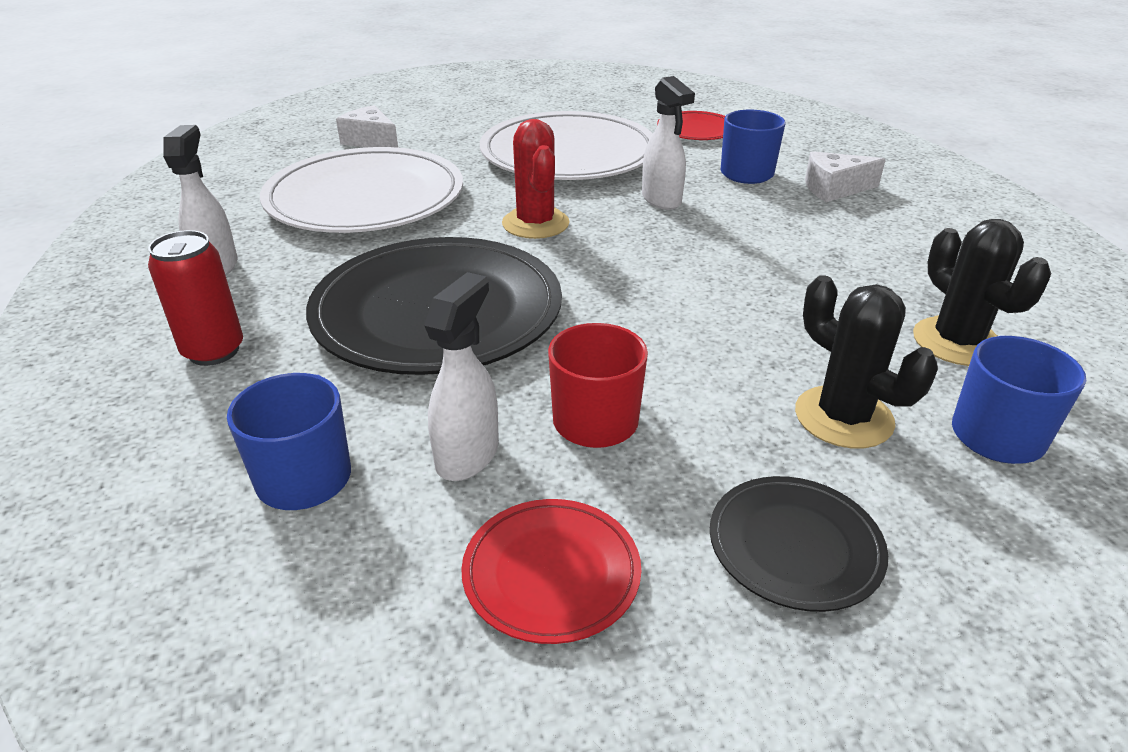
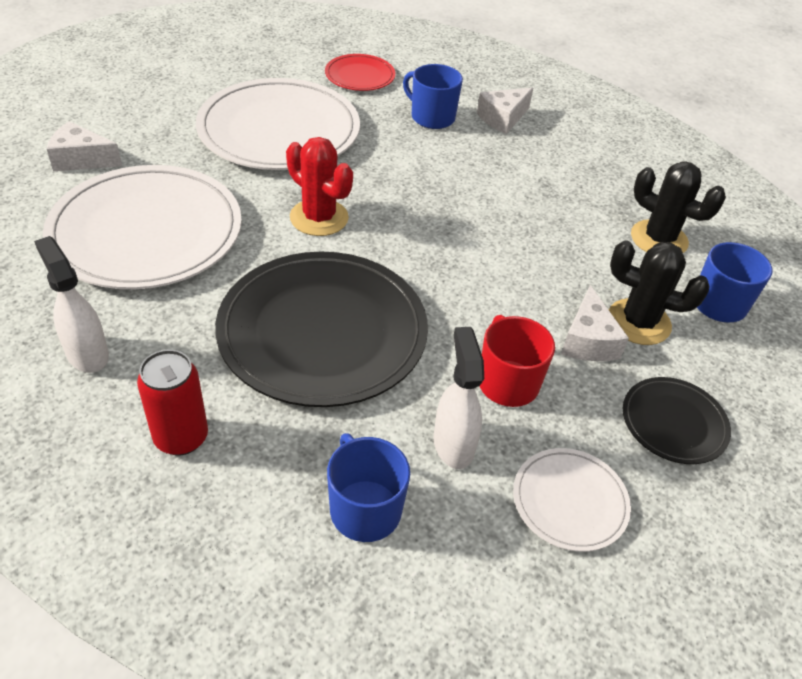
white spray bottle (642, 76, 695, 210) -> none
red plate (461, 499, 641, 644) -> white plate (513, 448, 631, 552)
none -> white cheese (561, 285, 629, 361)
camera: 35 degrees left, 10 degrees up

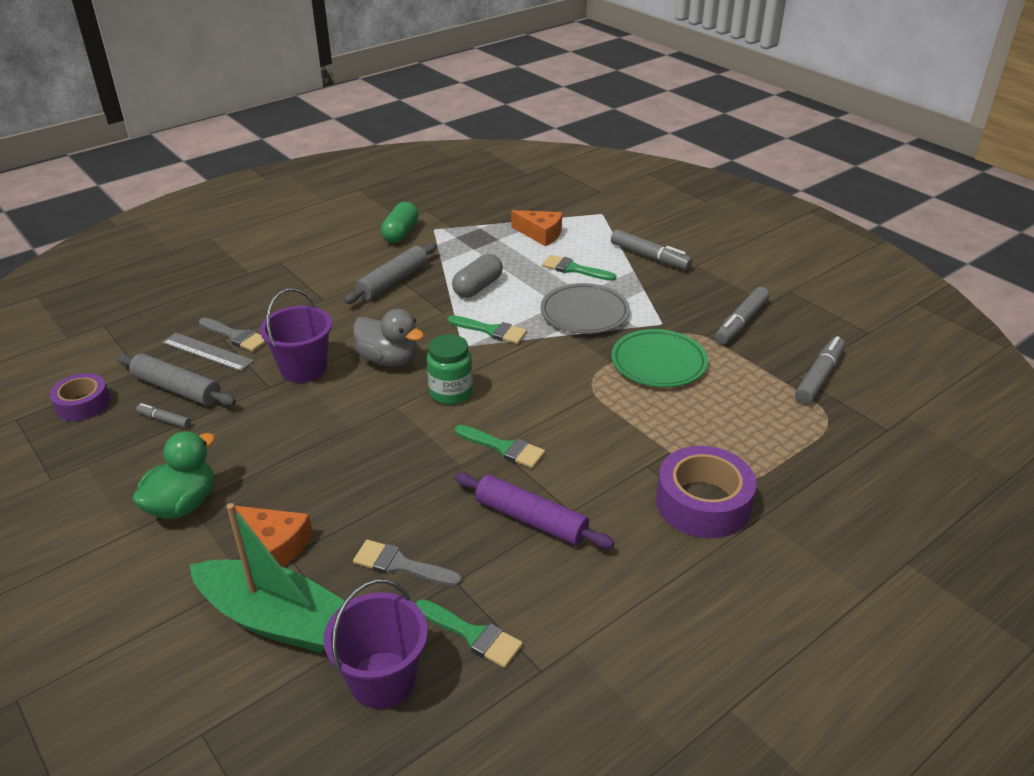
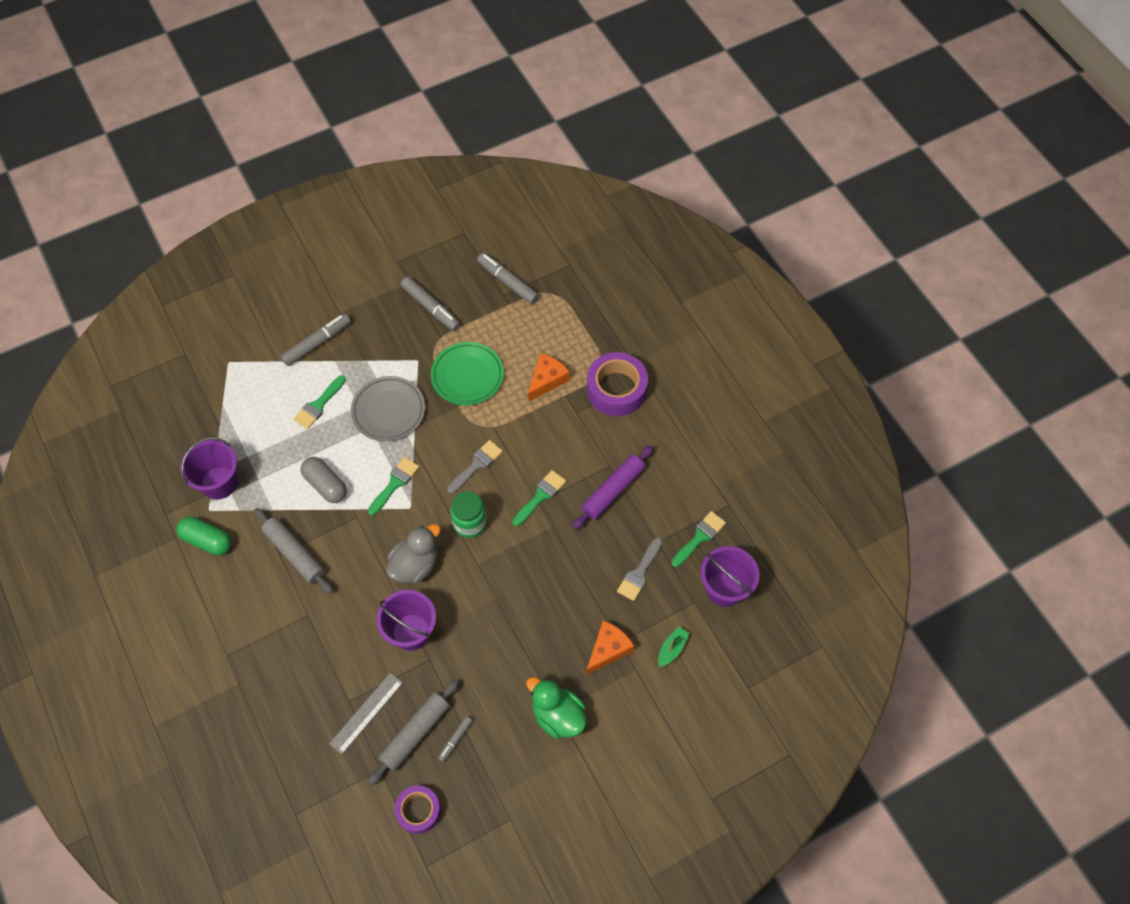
orange cheese (511, 210, 562, 246) -> orange cheese (528, 353, 570, 402), move
grey brush (199, 318, 266, 352) -> grey brush (447, 440, 503, 494), move
green boat (189, 503, 345, 653) -> green boat (658, 627, 690, 667), x0.41
none -> purple bucket (180, 437, 238, 499)
camera: 80 degrees left, 25 degrees up

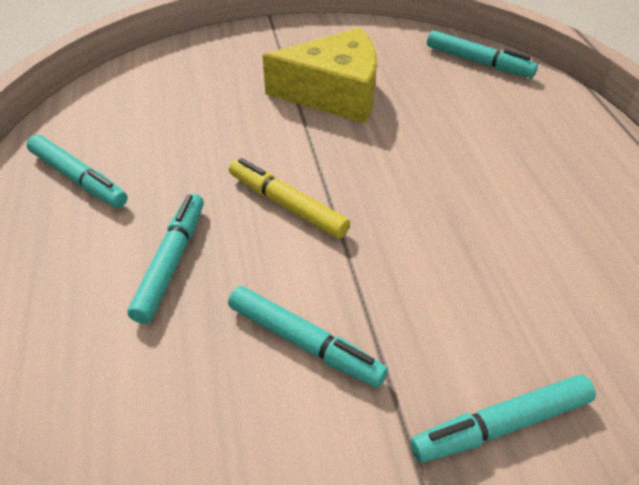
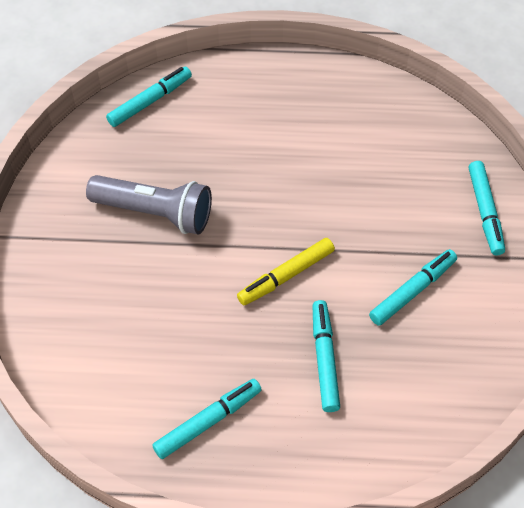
yellow cheese (262, 28, 377, 123) -> grey flashlight (86, 175, 212, 235)
turquoise marker (128, 193, 204, 324) -> turquoise marker (313, 300, 340, 412), 60 degrees clockwise
camera: 75 degrees left, 10 degrees up

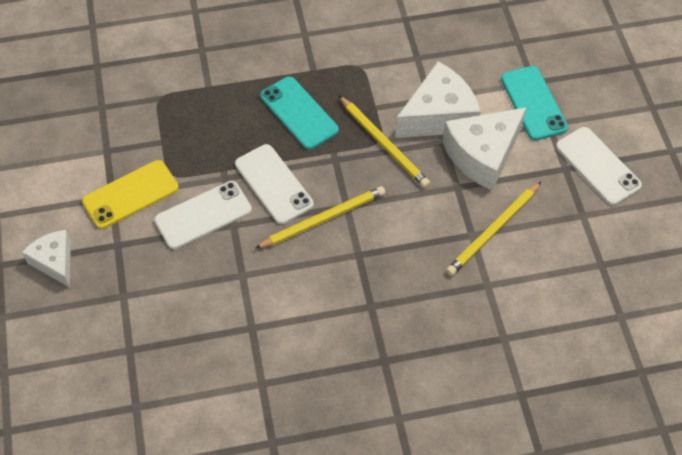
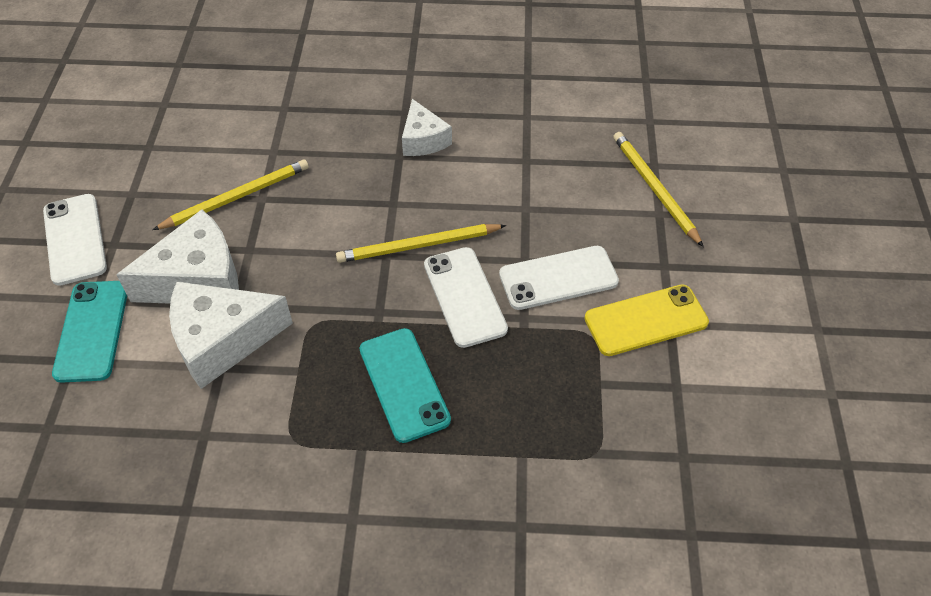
yellow pencil (339, 96, 430, 188) -> yellow pencil (613, 132, 703, 247), move
white cheese (22, 230, 71, 288) -> white cheese (402, 99, 452, 156), move
camera: 165 degrees left, 5 degrees down

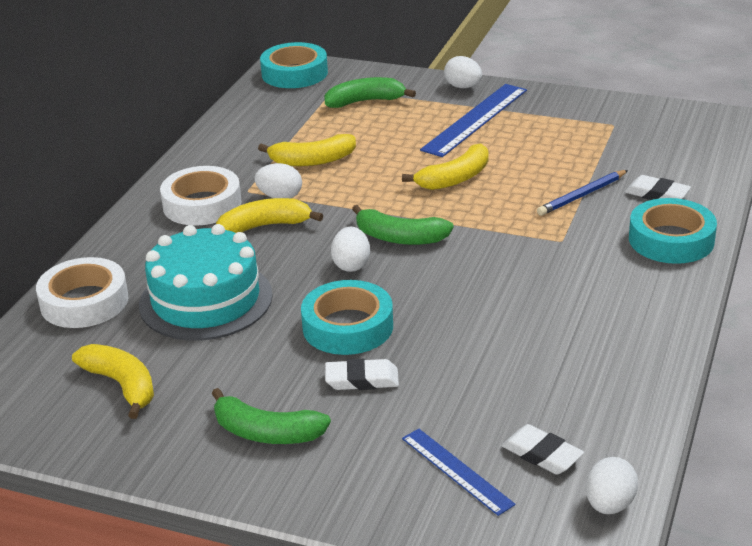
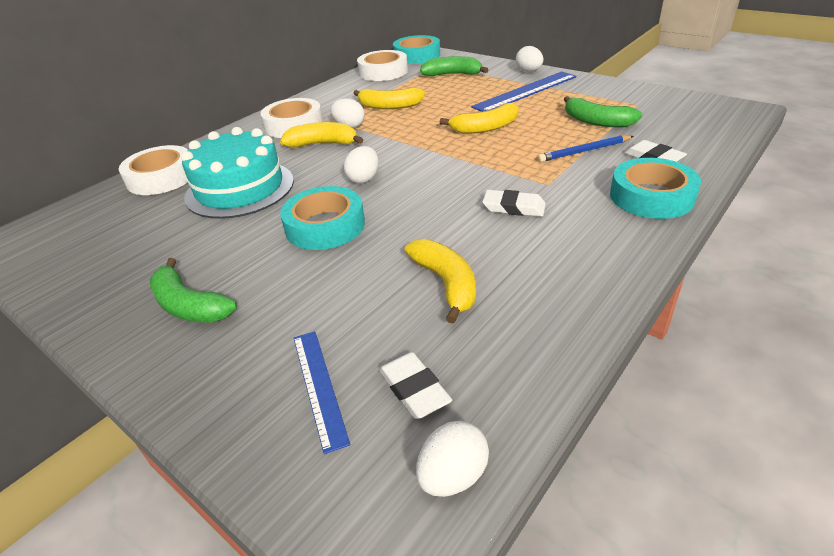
green banana (352, 205, 454, 245) -> green banana (564, 96, 642, 127), move
yellow banana (72, 344, 154, 419) -> yellow banana (405, 239, 476, 323), move
white eraser (325, 359, 399, 390) -> white eraser (482, 190, 546, 217), move
none -> white tape (357, 50, 408, 81)
camera: 20 degrees right, 5 degrees up

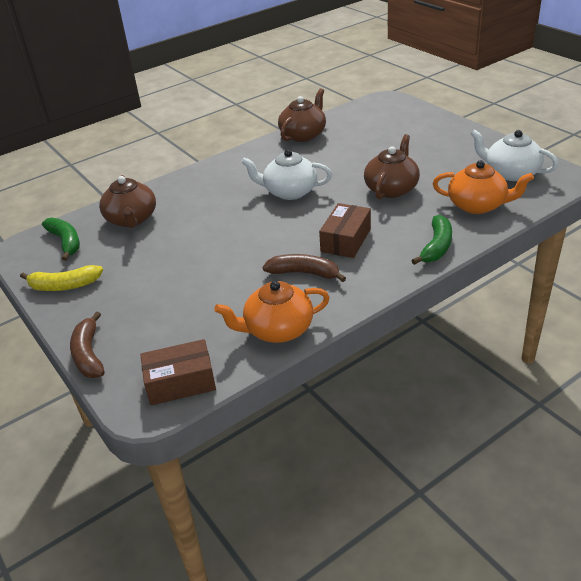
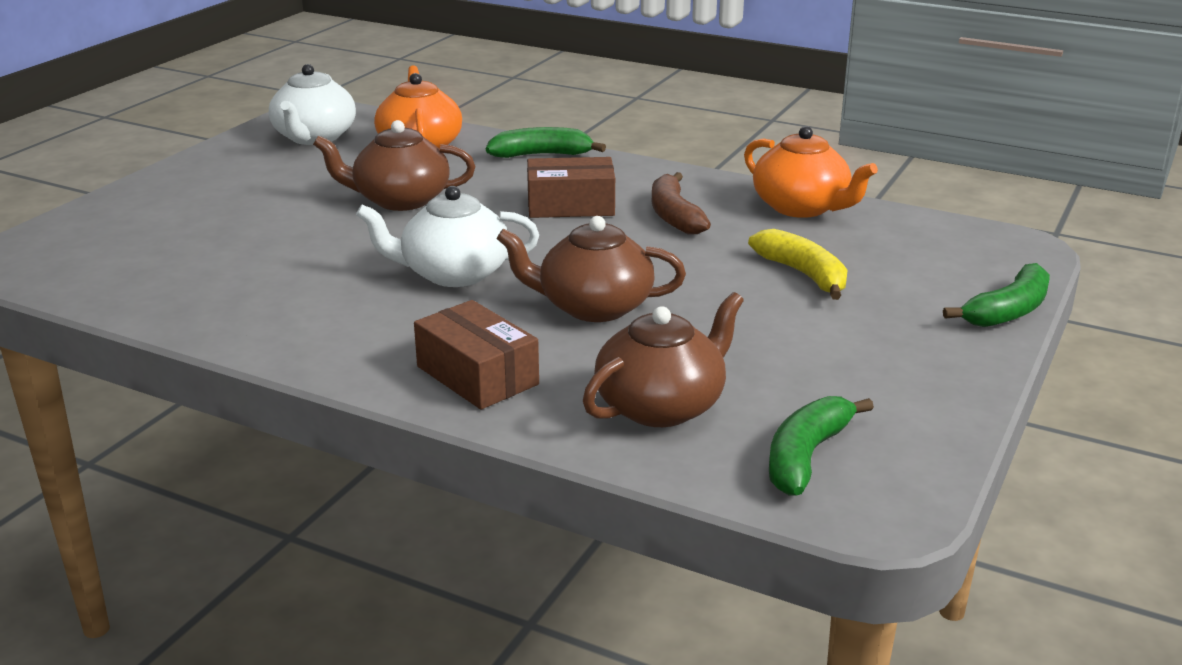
brown teapot (278, 88, 326, 142) -> brown teapot (497, 216, 686, 322), move
white teapot (241, 149, 332, 200) -> white teapot (356, 186, 539, 287), 105 degrees clockwise
yellow banana (20, 265, 103, 291) -> yellow banana (748, 229, 848, 300), move
brown banana (70, 311, 105, 378) -> green banana (943, 263, 1050, 327)
brown box (140, 339, 216, 405) -> brown box (414, 300, 539, 410), move
camera: 120 degrees left, 10 degrees down

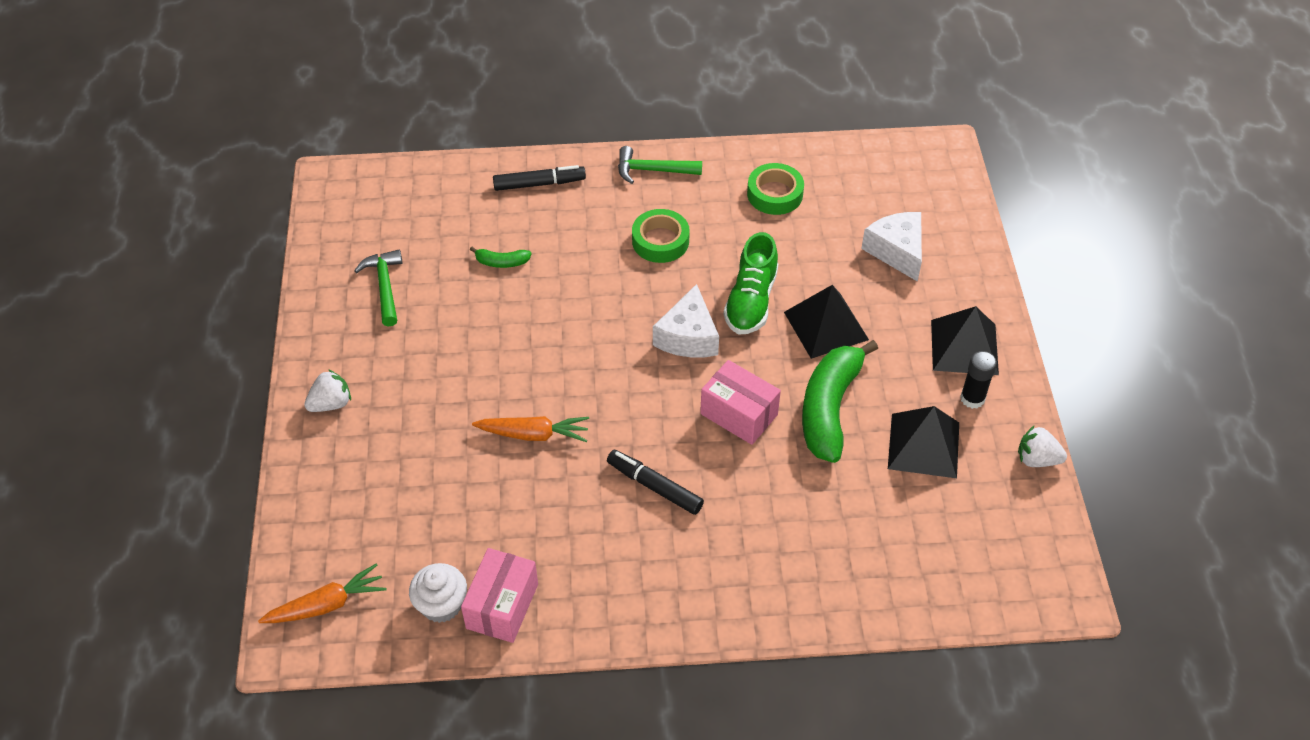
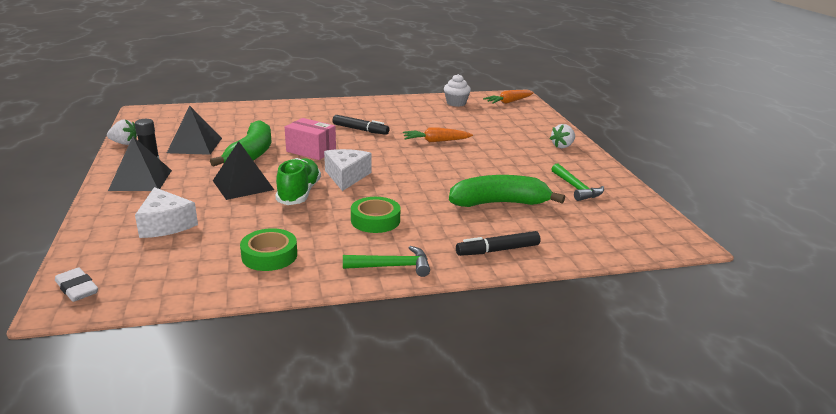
green banana (470, 247, 531, 268) -> green banana (449, 175, 565, 207), x2.31
pink box (461, 548, 538, 643) -> none
none -> white eraser (55, 268, 98, 302)
camera: 170 degrees right, 25 degrees down

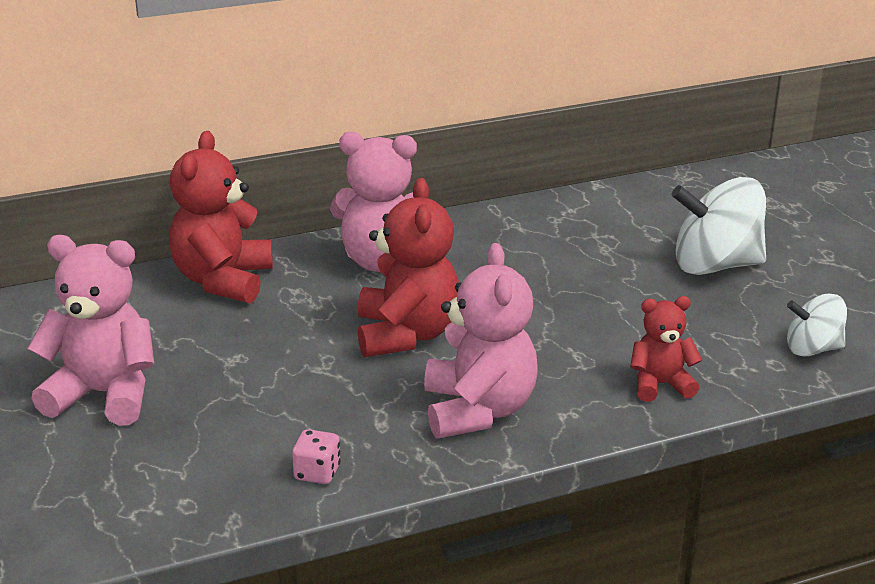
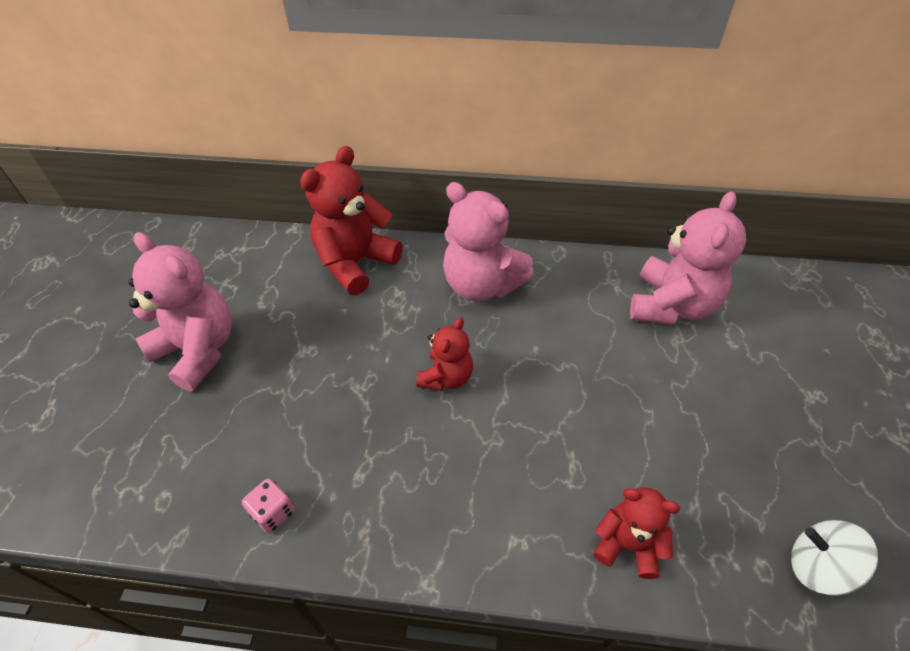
white spinning top (671, 177, 766, 275) -> none
red teddy bear (358, 178, 459, 357) -> red teddy bear (416, 317, 473, 391), x0.58
pink teddy bear (424, 243, 538, 438) -> pink teddy bear (630, 191, 746, 325), move
camera: 30 degrees right, 20 degrees up

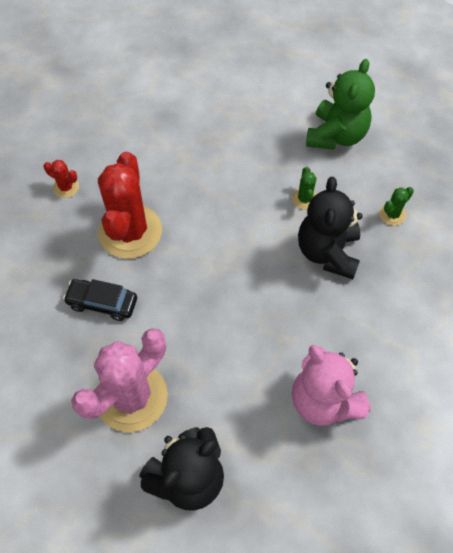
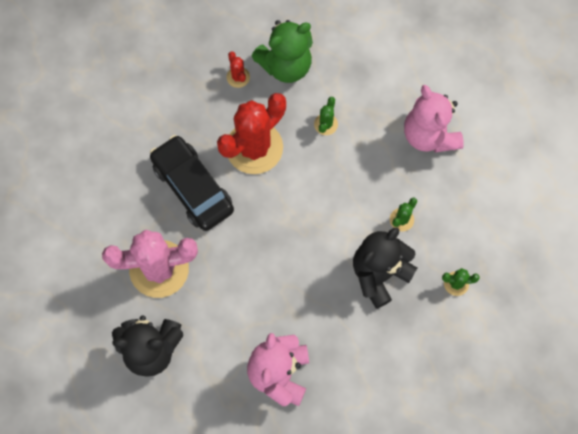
green teddy bear (306, 59, 375, 150) -> green teddy bear (252, 20, 313, 83), move
black car (63, 279, 137, 321) -> black car (150, 135, 234, 231), x1.66
none -> pink teddy bear (404, 85, 464, 152)
none -> green cactus (314, 97, 338, 135)
camera: 40 degrees right, 10 degrees up

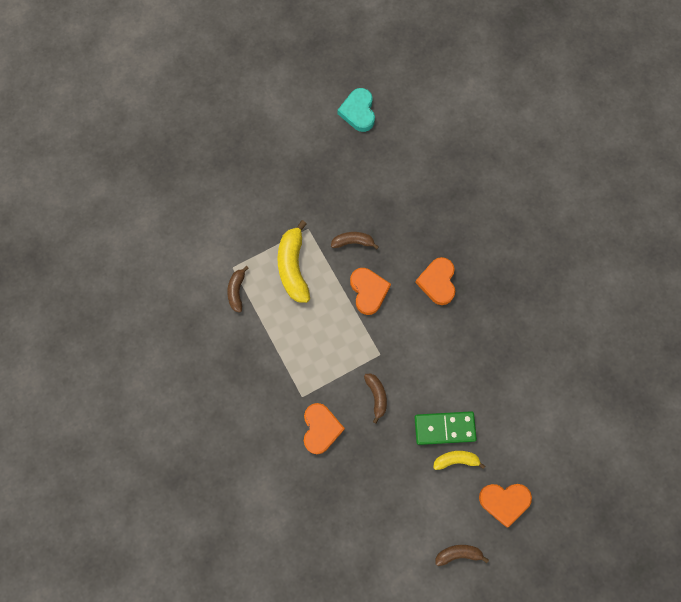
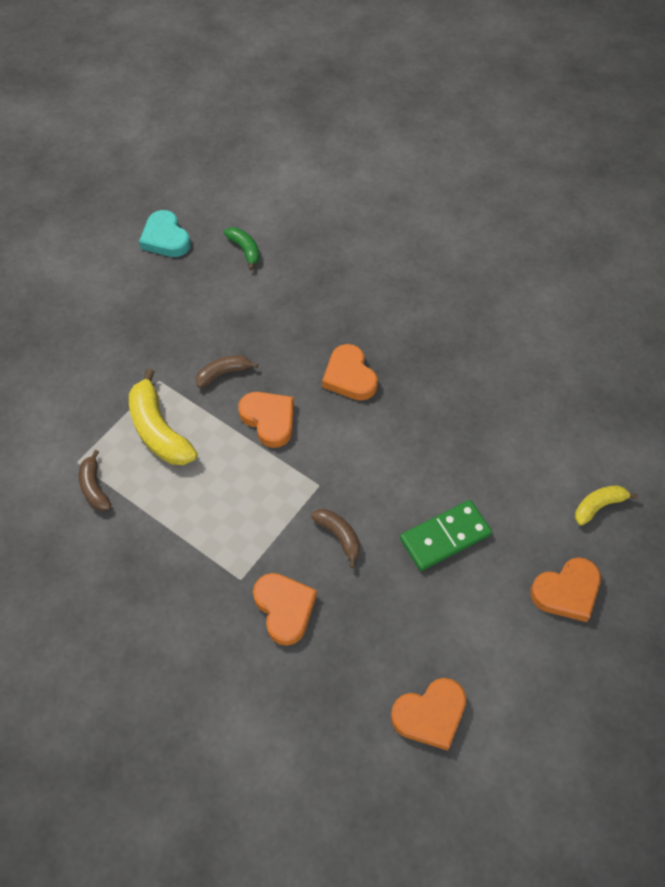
yellow banana (433, 451, 485, 470) -> yellow banana (575, 485, 638, 526), move
brown banana (435, 545, 489, 566) -> none
none -> green banana (224, 227, 260, 270)
none -> orange heart (391, 678, 466, 751)
camera: 25 degrees left, 15 degrees down

